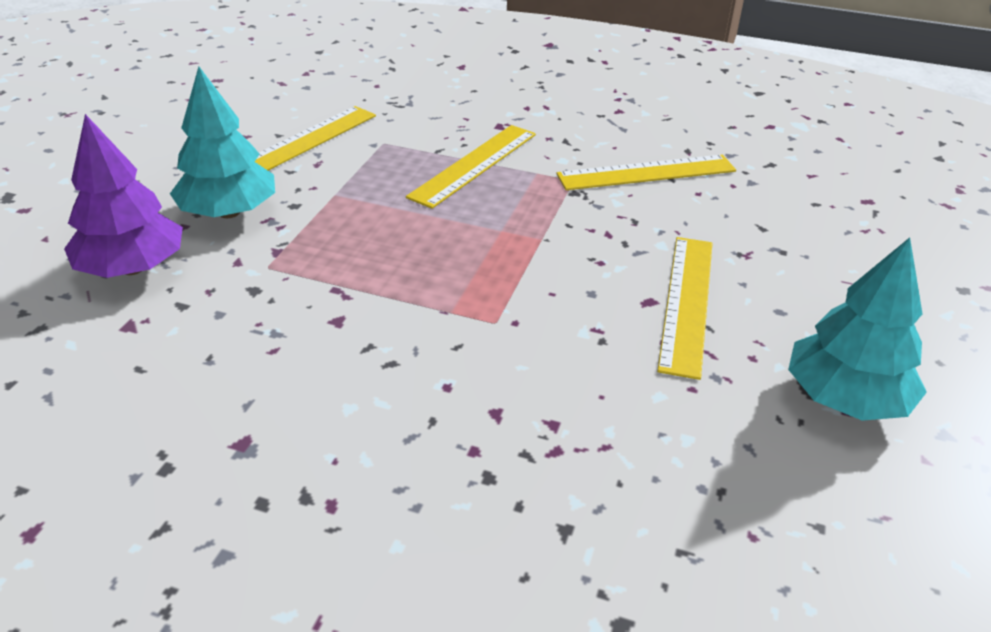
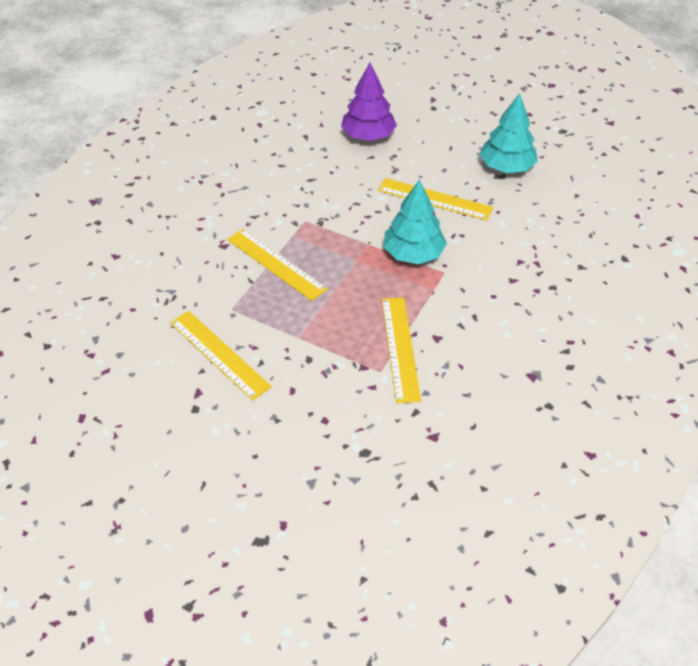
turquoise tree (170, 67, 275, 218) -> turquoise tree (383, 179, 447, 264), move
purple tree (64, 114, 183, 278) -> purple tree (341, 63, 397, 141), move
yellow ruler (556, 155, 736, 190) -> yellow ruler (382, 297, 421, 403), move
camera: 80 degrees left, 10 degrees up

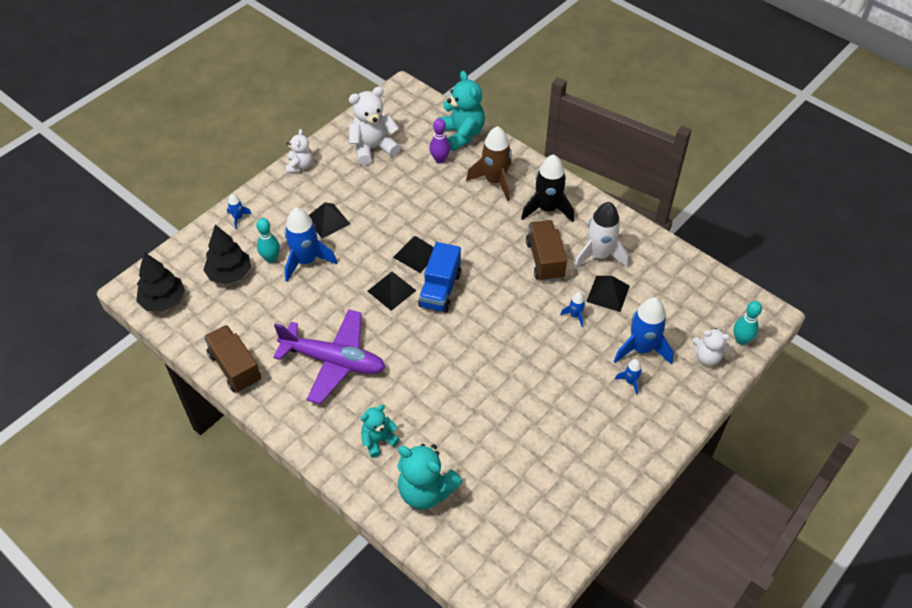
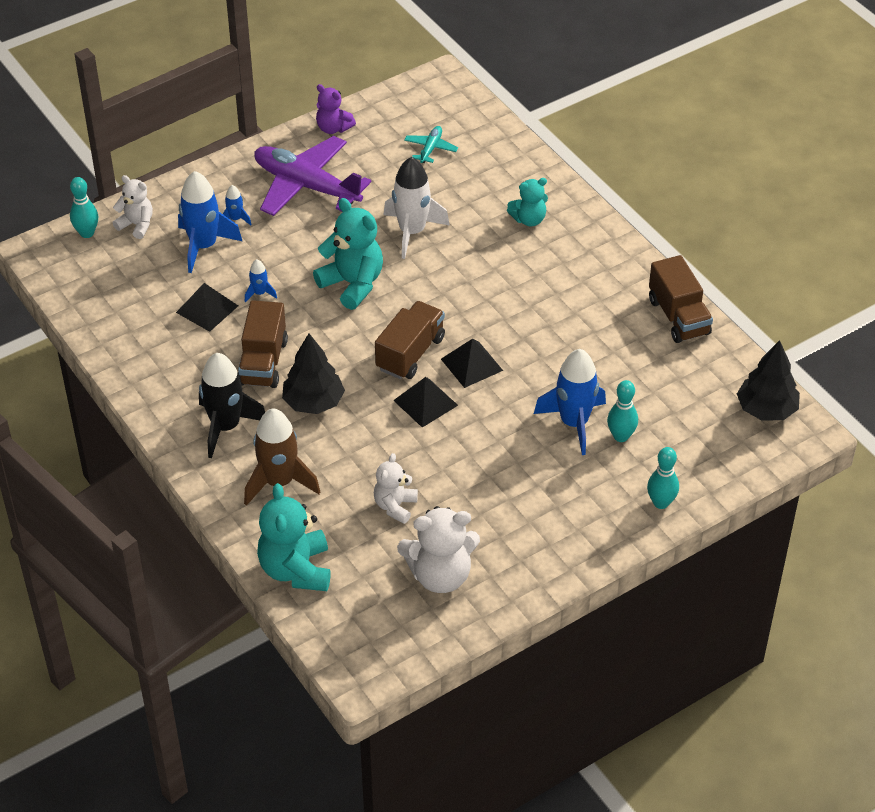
purple bowling pin (430, 118, 450, 163) -> none
white teddy bear (286, 129, 313, 174) -> white teddy bear (374, 453, 418, 524), move
blue rocket (227, 194, 252, 229) -> turquoise bowling pin (647, 447, 679, 509)
black pyramid (309, 202, 350, 238) -> none
white rocket (574, 202, 629, 269) -> white rocket (384, 157, 450, 259), move
black tree (203, 225, 251, 284) -> black tree (282, 334, 345, 414), move
blue truck (418, 242, 461, 313) -> brown truck (375, 301, 445, 379)
purple plane (273, 309, 386, 404) -> purple plane (254, 136, 371, 216), move
turquoise teddy bear (397, 444, 462, 509) -> turquoise teddy bear (313, 198, 383, 310), move
none -> purple teddy bear (316, 84, 356, 134)
none -> turquoise plane (404, 126, 458, 163)
camera: 165 degrees left, 5 degrees down

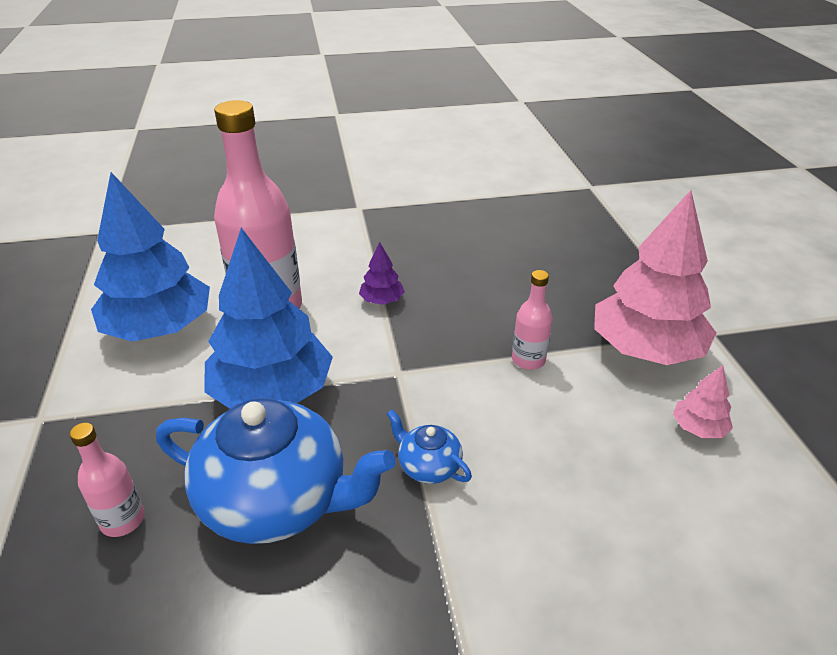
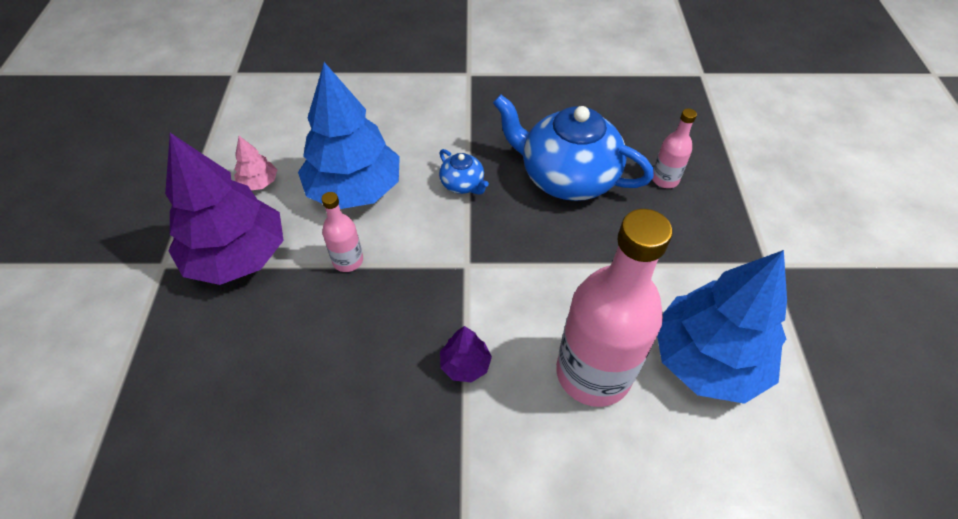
pink tree (594, 190, 717, 365) -> purple tree (165, 133, 284, 285)
blue tree (204, 228, 333, 409) -> blue tree (298, 62, 400, 209), move
camera: 170 degrees left, 15 degrees up

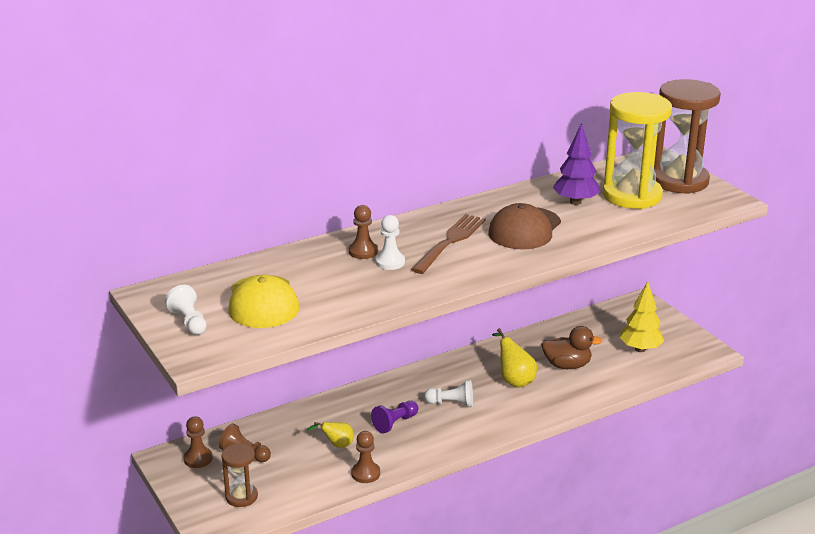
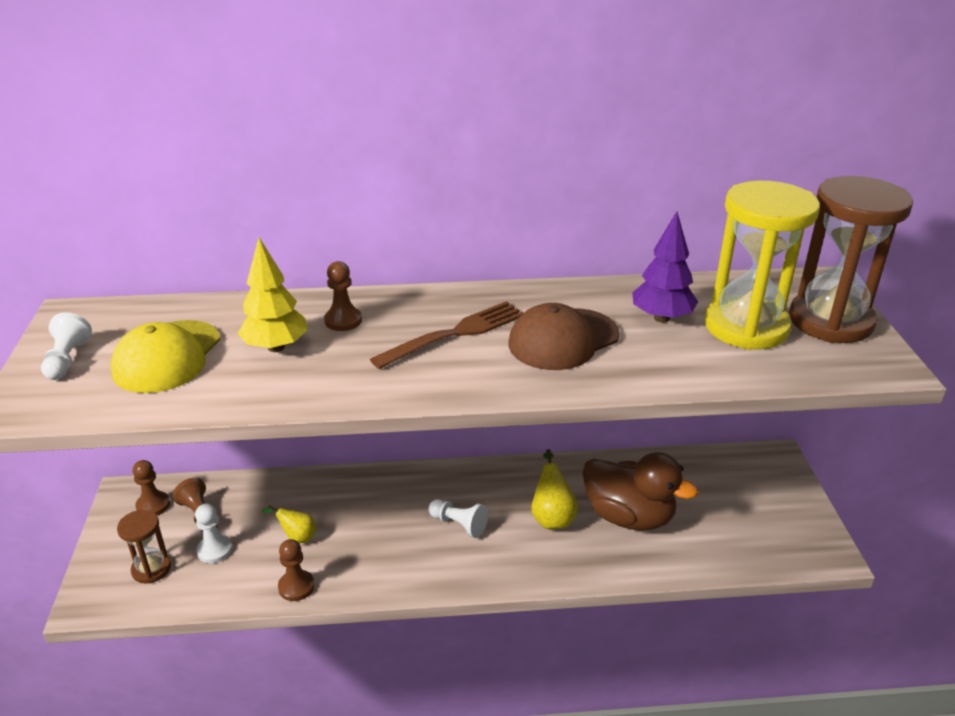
white pawn (375, 215, 405, 270) -> white pawn (195, 503, 232, 563), move
yellow tree (620, 281, 664, 352) -> yellow tree (238, 238, 308, 352), move
brown duck (541, 326, 602, 369) -> brown duck (582, 452, 698, 531), x1.51
purple pawn (371, 401, 418, 433) -> none
camera: 25 degrees right, 5 degrees up

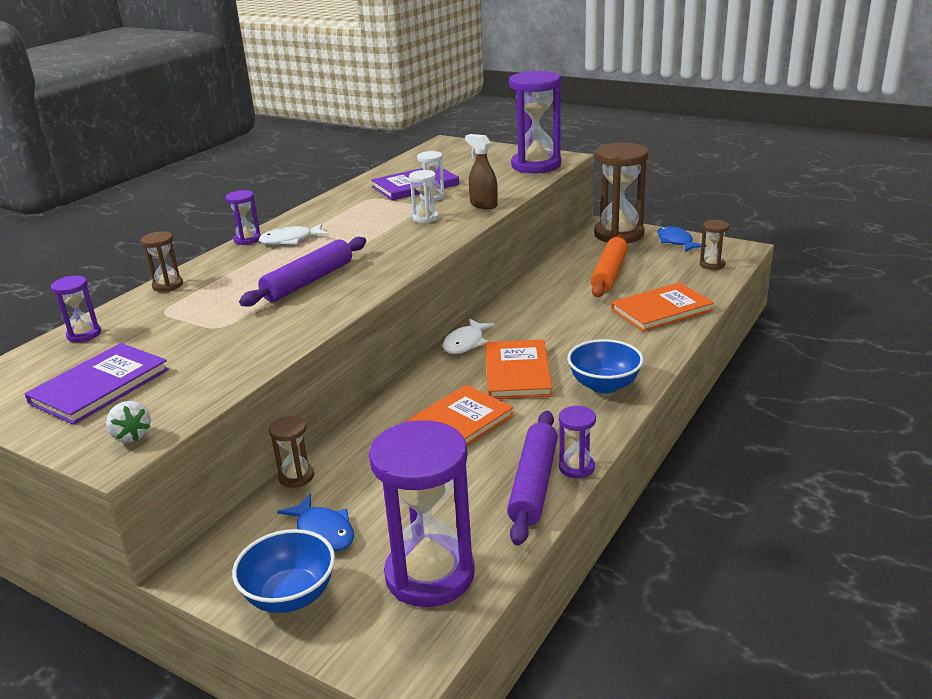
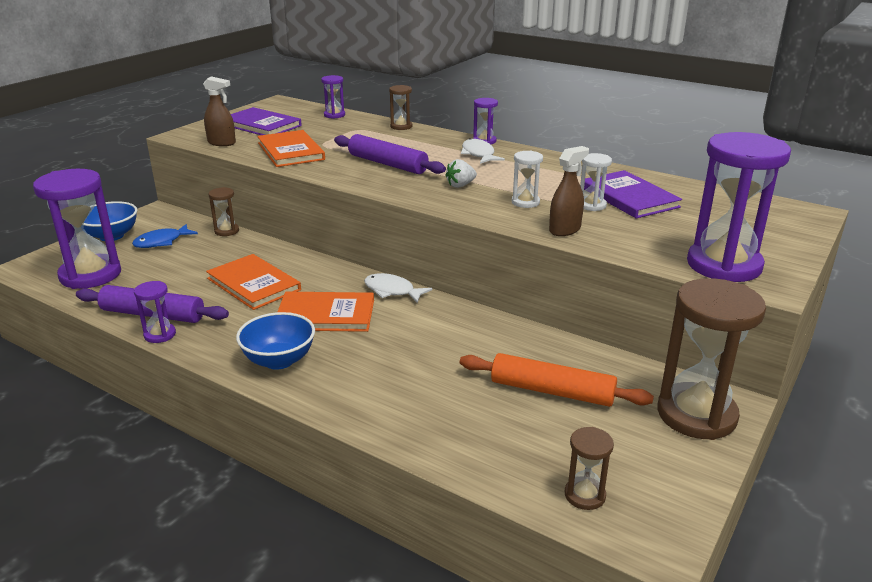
blue fish (657, 226, 707, 252) -> none
orange book (611, 282, 714, 332) -> orange book (257, 130, 325, 167), move
white strawberry (106, 401, 151, 443) -> white strawberry (445, 159, 477, 188), move
none -> brown spray bottle (203, 76, 236, 146)
camera: 90 degrees right, 0 degrees up

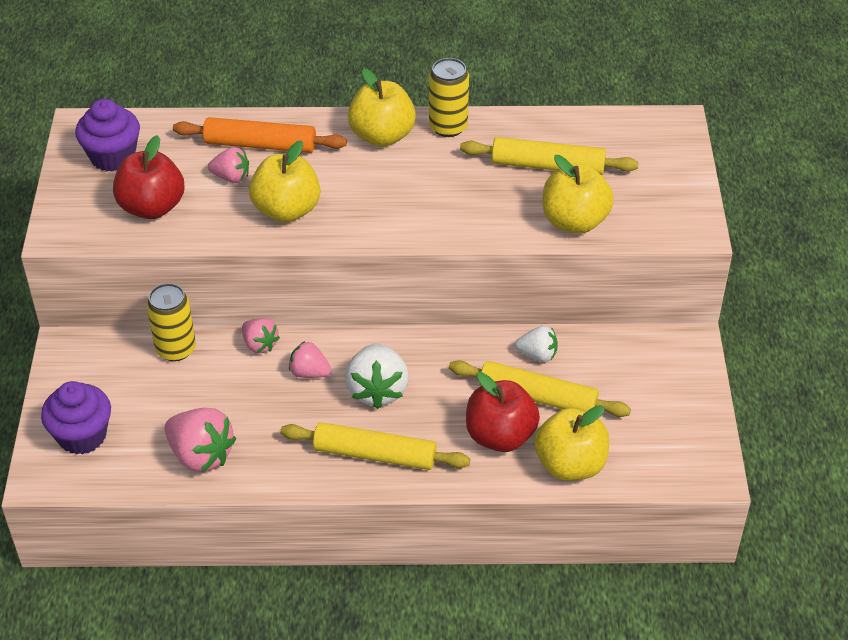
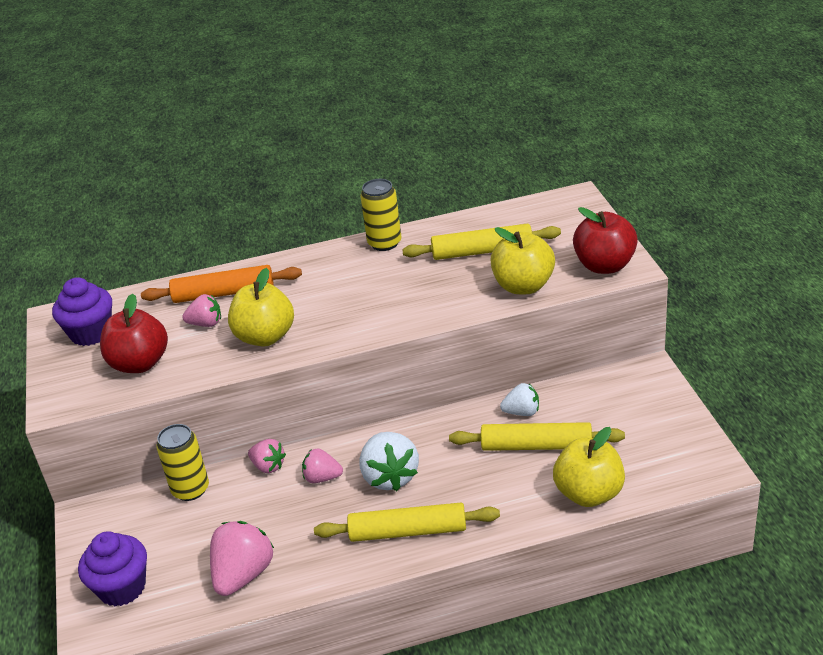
yellow apple (348, 68, 416, 147) -> none
red apple (466, 372, 540, 452) -> red apple (573, 207, 638, 274), move
pink strawberry (164, 408, 236, 472) -> pink strawberry (210, 521, 275, 596), 90 degrees counterclockwise
camera: 10 degrees left, 10 degrees down

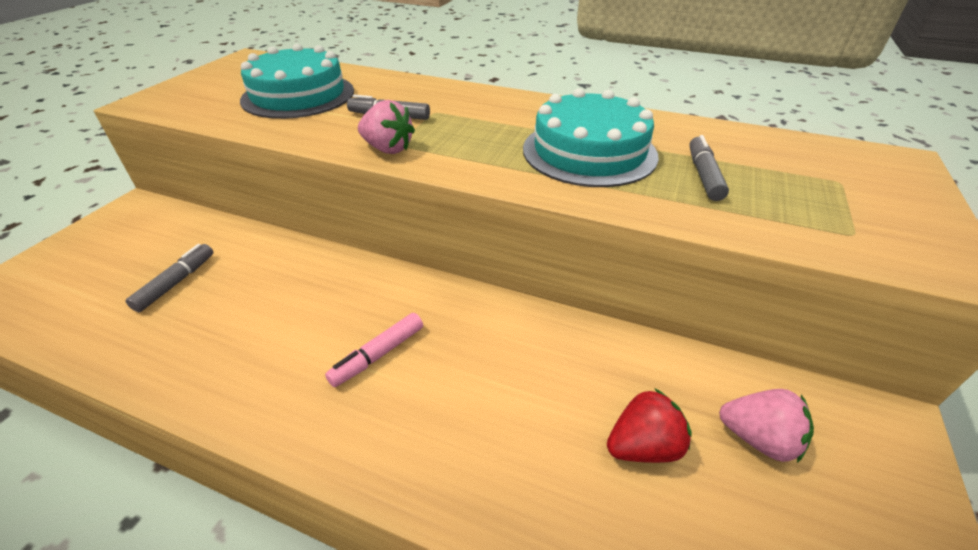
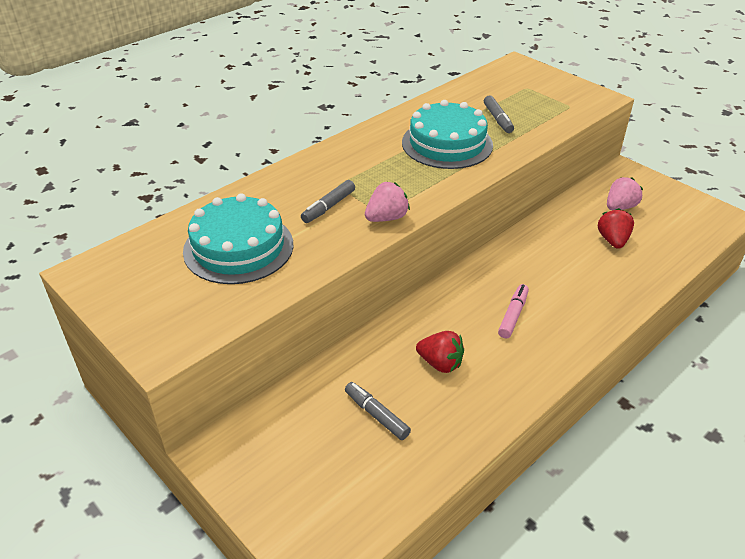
grey marker (690, 135, 729, 201) -> grey marker (484, 95, 514, 133), 135 degrees counterclockwise
pink marker (325, 313, 423, 387) -> pink marker (498, 284, 529, 338), 135 degrees counterclockwise
none -> red strawberry (416, 331, 464, 373)
camera: 65 degrees left, 0 degrees up

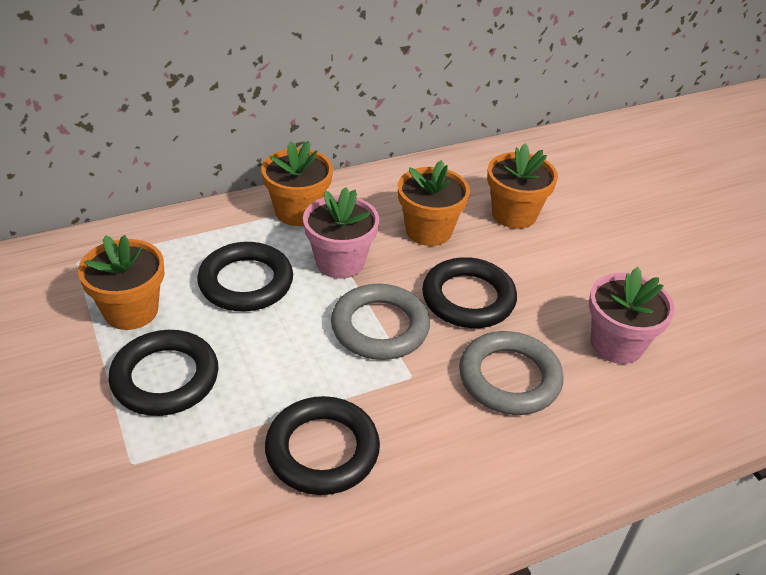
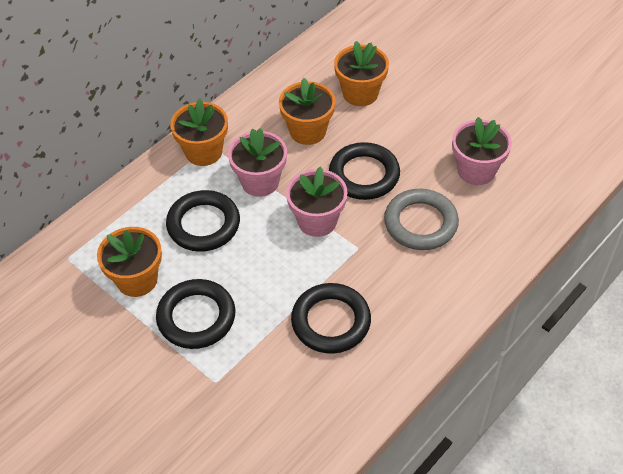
grey ring (331, 284, 430, 360) -> pink flower pot (286, 167, 348, 237)
camera: 20 degrees left, 10 degrees up

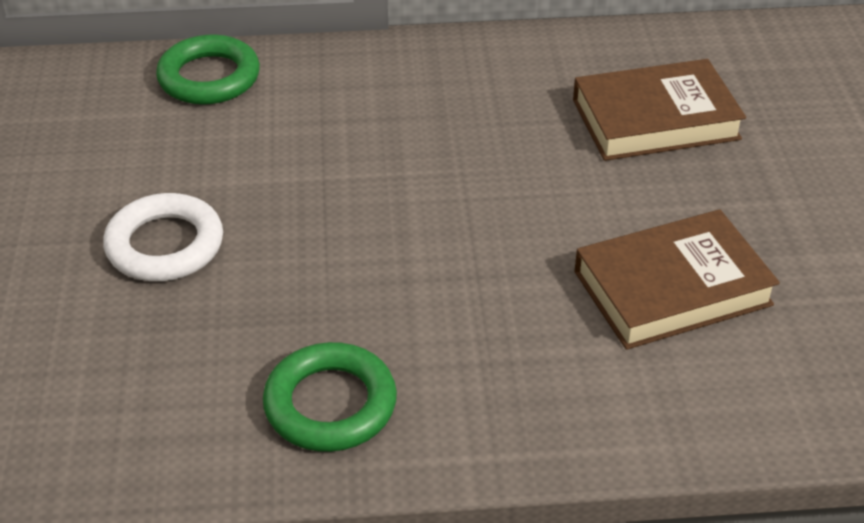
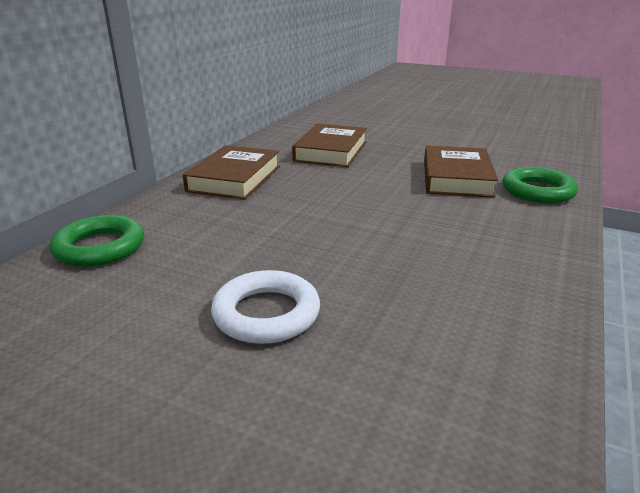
green ring (263, 342, 397, 452) -> green ring (503, 167, 578, 203), move
none -> brown book (183, 145, 280, 200)
camera: 60 degrees left, 15 degrees down

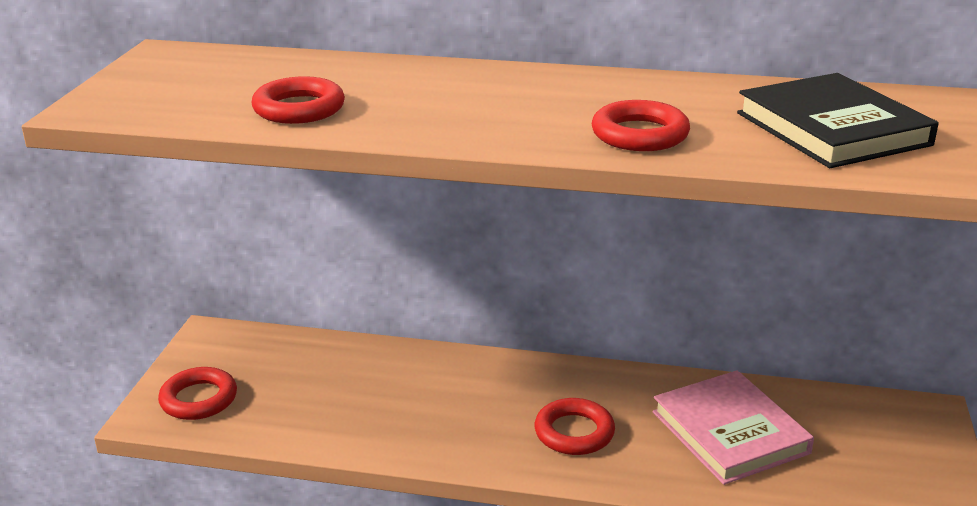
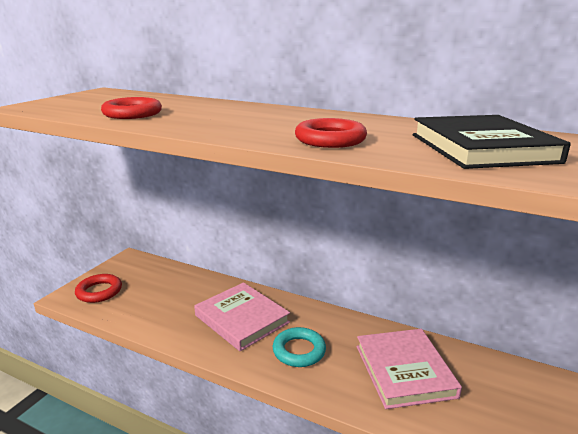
red ring (535, 398, 615, 455) -> turquoise ring (273, 327, 326, 367)
none -> pink book (194, 282, 290, 351)
camera: 15 degrees right, 5 degrees down

